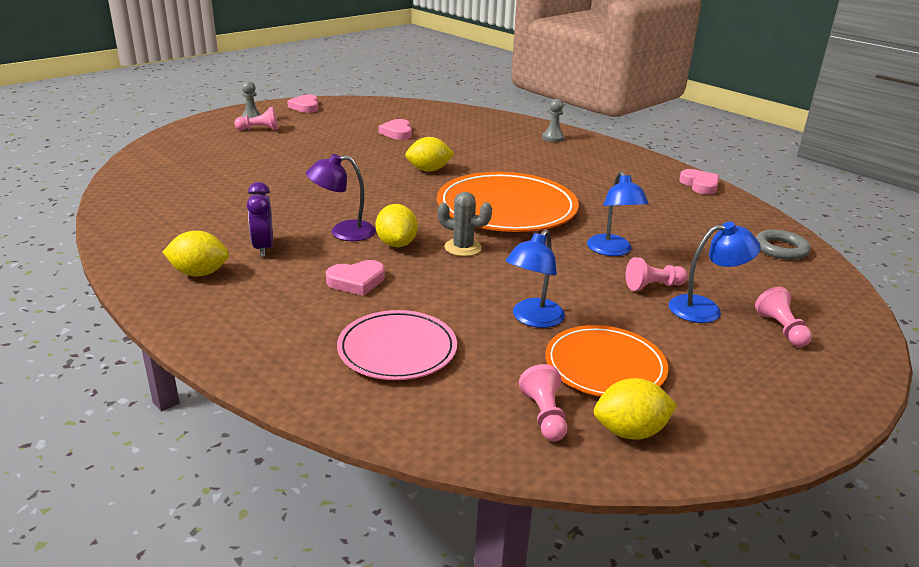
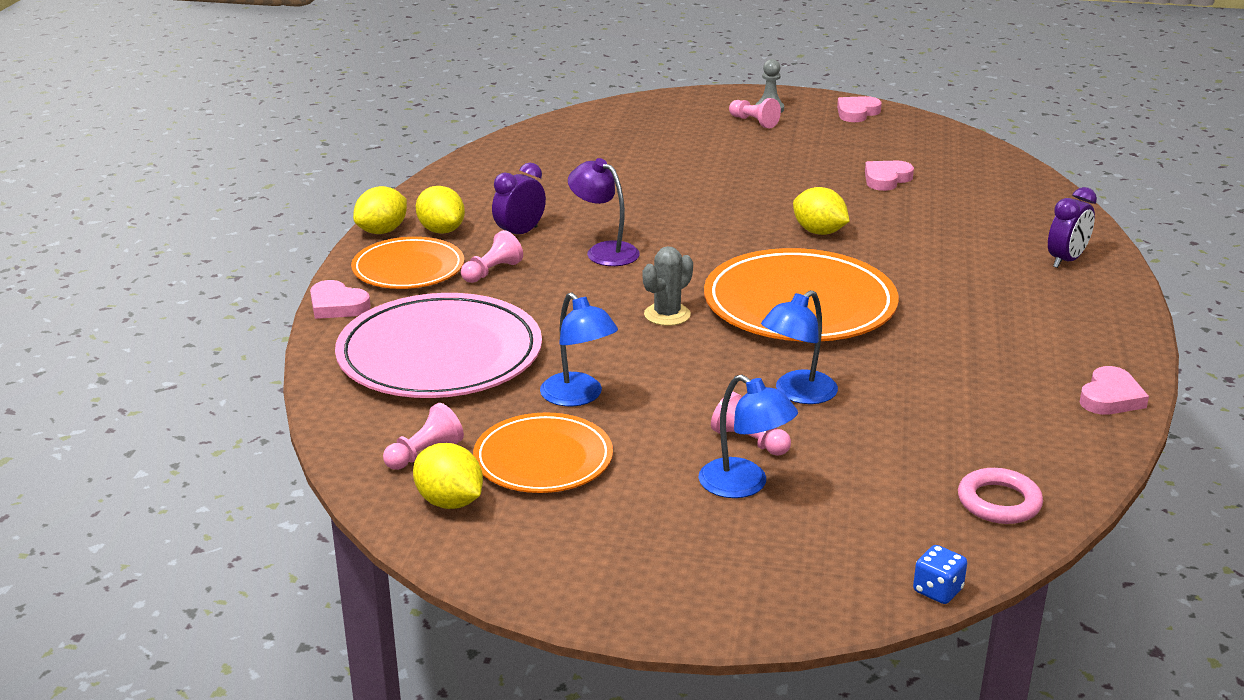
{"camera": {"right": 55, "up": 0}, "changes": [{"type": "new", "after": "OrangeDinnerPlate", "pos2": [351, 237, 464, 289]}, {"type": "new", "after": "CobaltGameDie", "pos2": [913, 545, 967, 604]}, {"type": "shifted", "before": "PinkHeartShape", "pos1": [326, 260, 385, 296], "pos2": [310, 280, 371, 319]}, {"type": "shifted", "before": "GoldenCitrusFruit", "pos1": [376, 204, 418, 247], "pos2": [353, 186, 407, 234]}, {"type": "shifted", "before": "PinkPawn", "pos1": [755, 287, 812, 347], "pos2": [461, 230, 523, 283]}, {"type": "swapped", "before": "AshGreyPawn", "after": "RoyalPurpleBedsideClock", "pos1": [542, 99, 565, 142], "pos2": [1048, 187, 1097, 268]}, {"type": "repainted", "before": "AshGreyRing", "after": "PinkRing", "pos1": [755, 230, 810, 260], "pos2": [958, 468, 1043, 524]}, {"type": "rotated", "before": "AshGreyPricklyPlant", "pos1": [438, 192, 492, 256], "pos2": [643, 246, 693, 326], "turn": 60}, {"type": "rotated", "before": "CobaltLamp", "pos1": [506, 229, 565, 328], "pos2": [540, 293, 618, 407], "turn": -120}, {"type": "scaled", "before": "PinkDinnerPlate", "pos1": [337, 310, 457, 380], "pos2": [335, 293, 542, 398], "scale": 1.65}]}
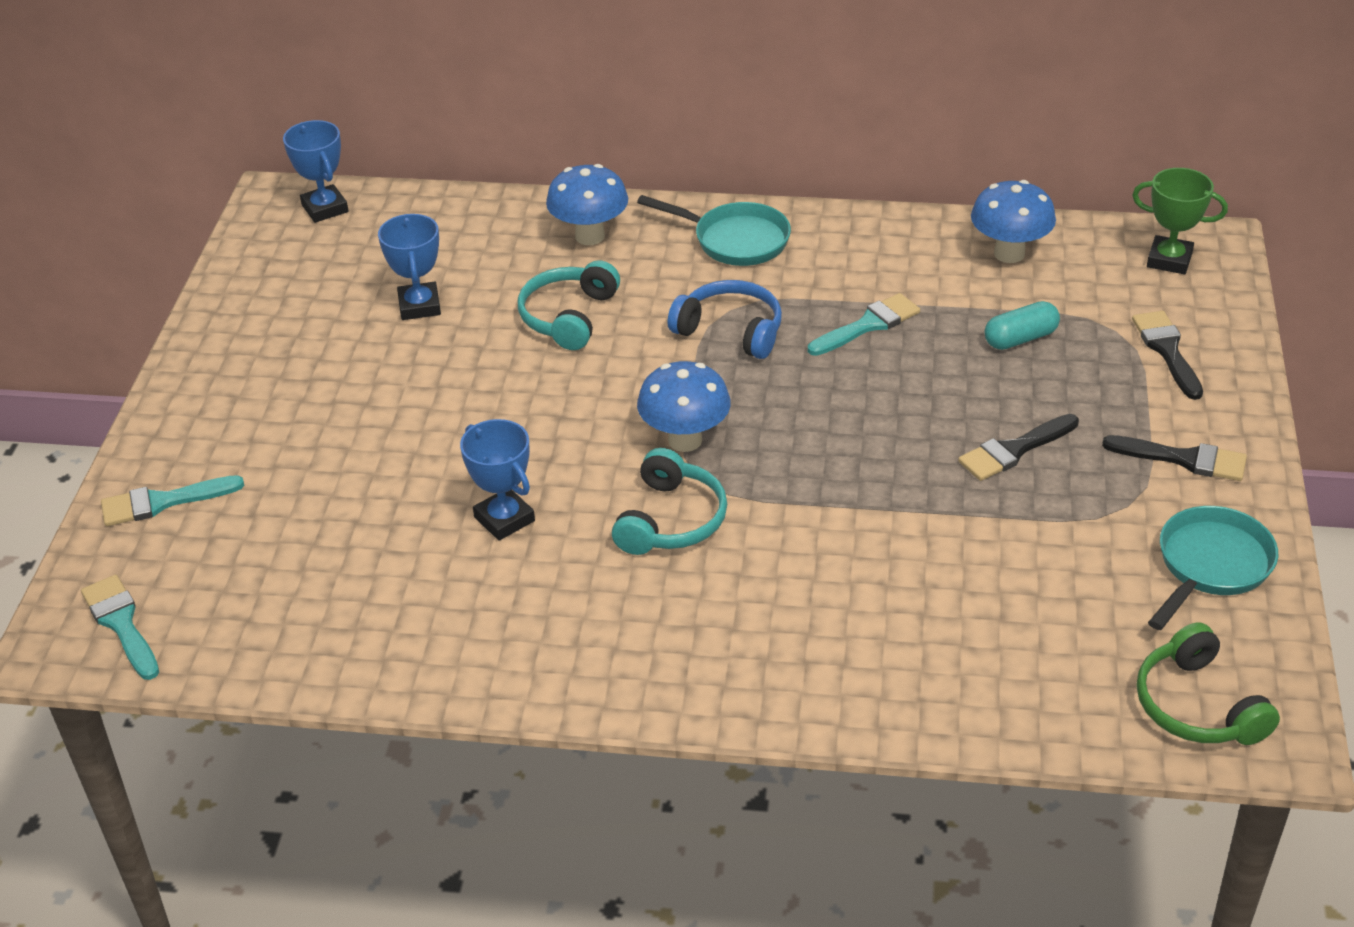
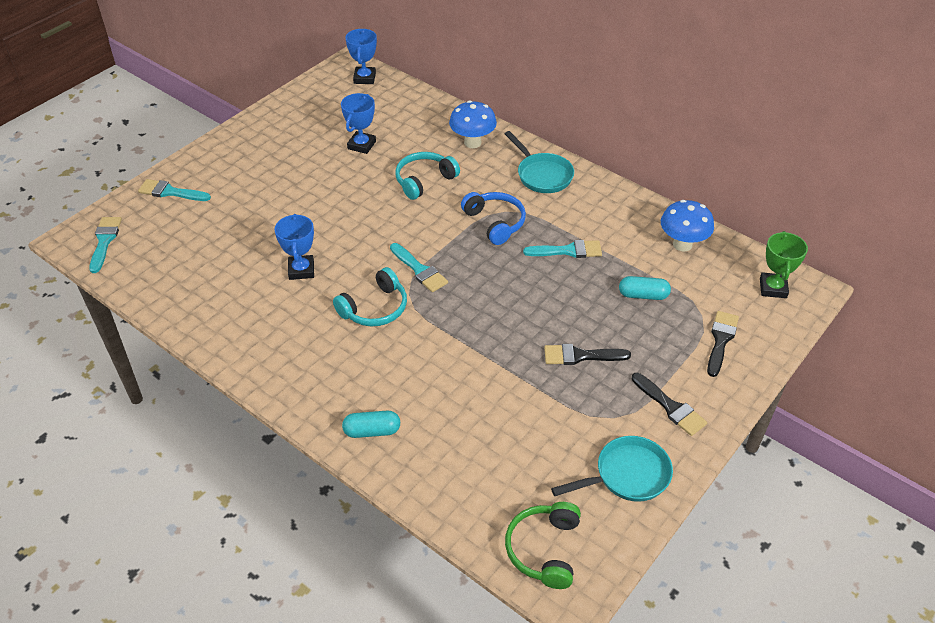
{"camera": {"right": 30, "up": 5}, "changes": [{"type": "new", "after": "TealCapsule", "pos2": [342, 410, 400, 438]}, {"type": "swapped", "before": "CobaltToadstool", "after": "TealBrush", "pos1": [637, 361, 731, 452], "pos2": [390, 243, 448, 292]}, {"type": "rotated", "before": "GreenAwardCup", "pos1": [1132, 168, 1228, 274], "pos2": [760, 231, 808, 298], "turn": 45}]}
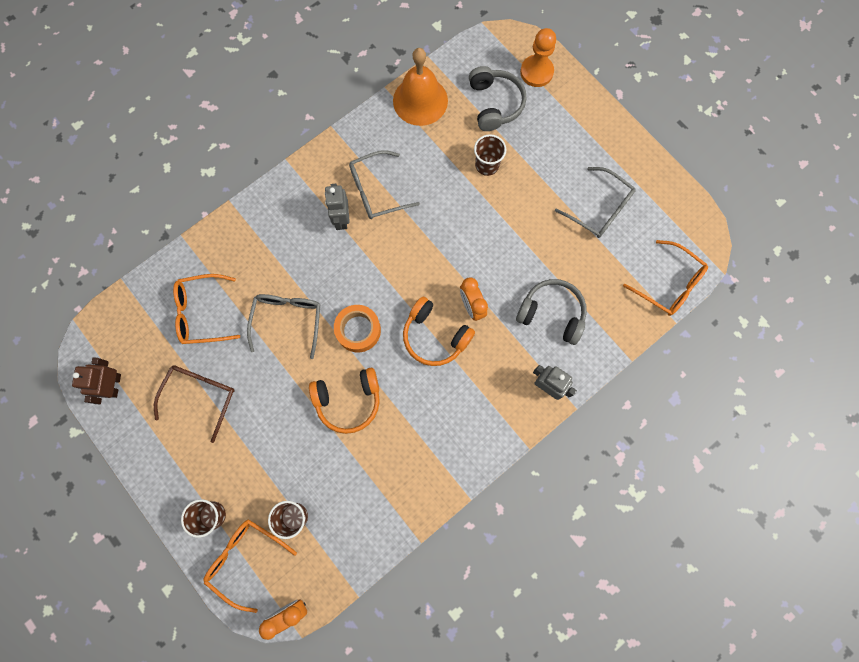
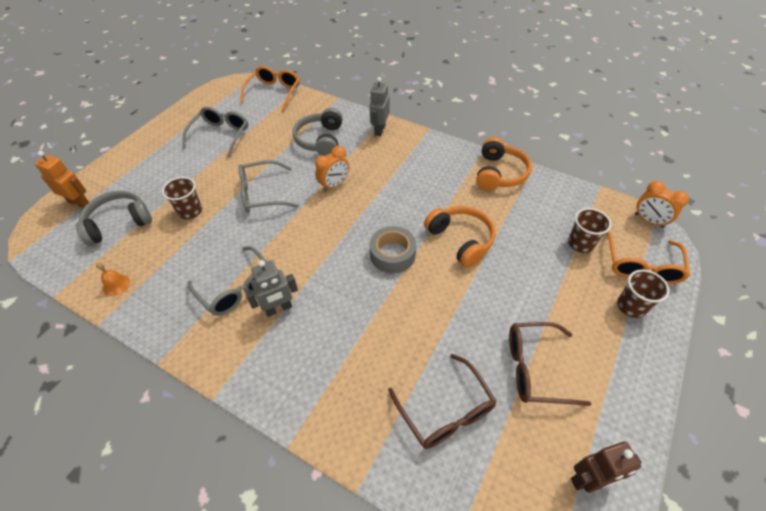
{"camera": {"right": -110, "up": -25}, "changes": [{"type": "shifted", "before": "AshGreyEyeglasses", "pos1": [247, 294, 320, 359], "pos2": [239, 160, 299, 213]}, {"type": "shifted", "before": "OrangeOverEarHeadphones", "pos1": [403, 297, 475, 366], "pos2": [476, 137, 532, 191]}, {"type": "swapped", "before": "OrangePawn", "after": "OrangeRobotFigure", "pos1": [520, 28, 556, 87], "pos2": [35, 151, 89, 208]}, {"type": "repainted", "before": "OrangeEyeglasses", "after": "RussetEyeglasses", "pos1": [173, 274, 240, 344], "pos2": [388, 354, 497, 449]}, {"type": "repainted", "before": "OrangeStickyTape", "after": "AshGreyStickyTape", "pos1": [334, 305, 381, 352], "pos2": [370, 226, 416, 273]}, {"type": "scaled", "before": "OrangeBell", "pos1": [393, 48, 448, 126], "pos2": [96, 263, 130, 296], "scale": 0.41}]}
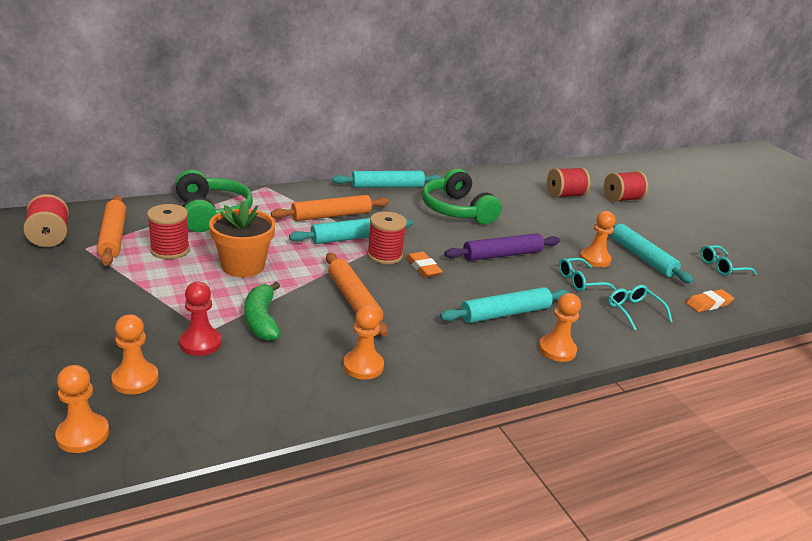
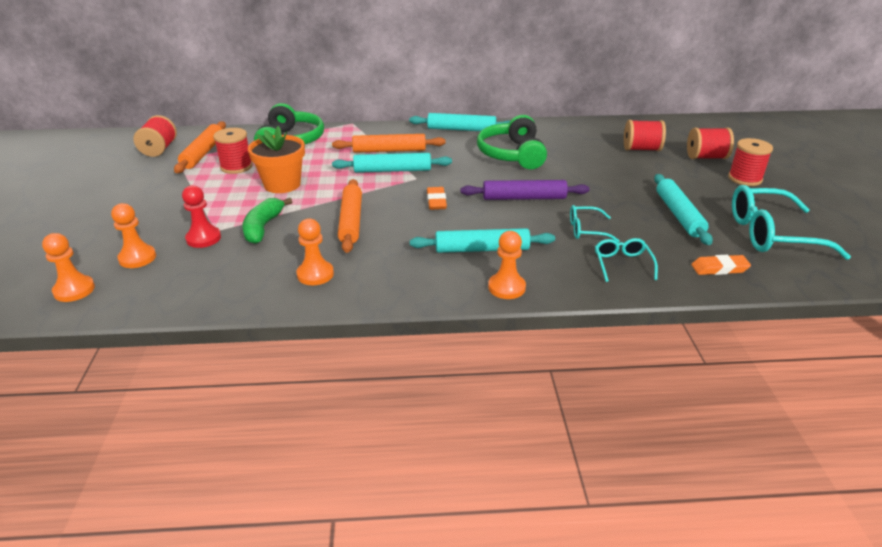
{"camera": {"right": 25, "up": 5}, "changes": [{"type": "gone", "before": "OrangePawn", "pos1": [580, 211, 615, 267]}, {"type": "shifted", "before": "ScarletBobbin", "pos1": [367, 212, 407, 264], "pos2": [728, 138, 773, 186]}, {"type": "scaled", "before": "TealEyeglasses", "pos1": [700, 245, 757, 276], "pos2": [732, 185, 851, 260], "scale": 1.95}]}
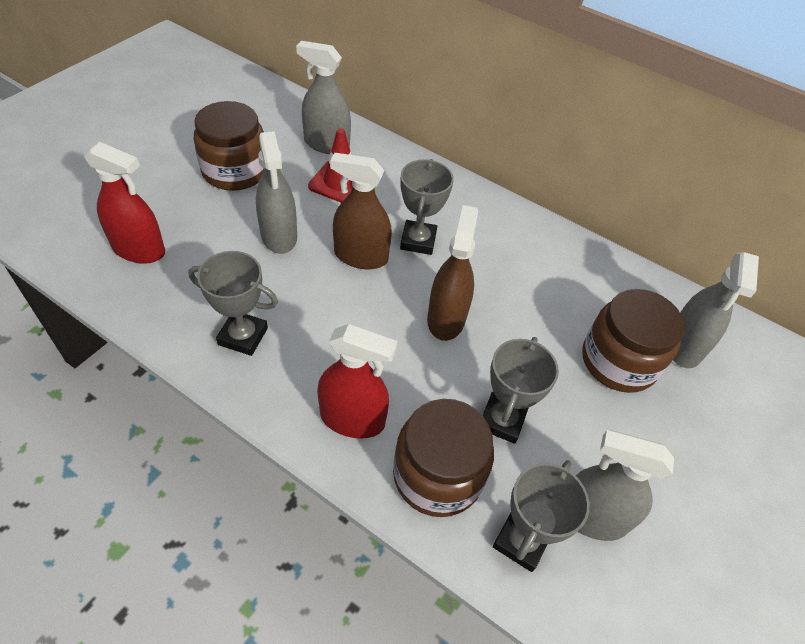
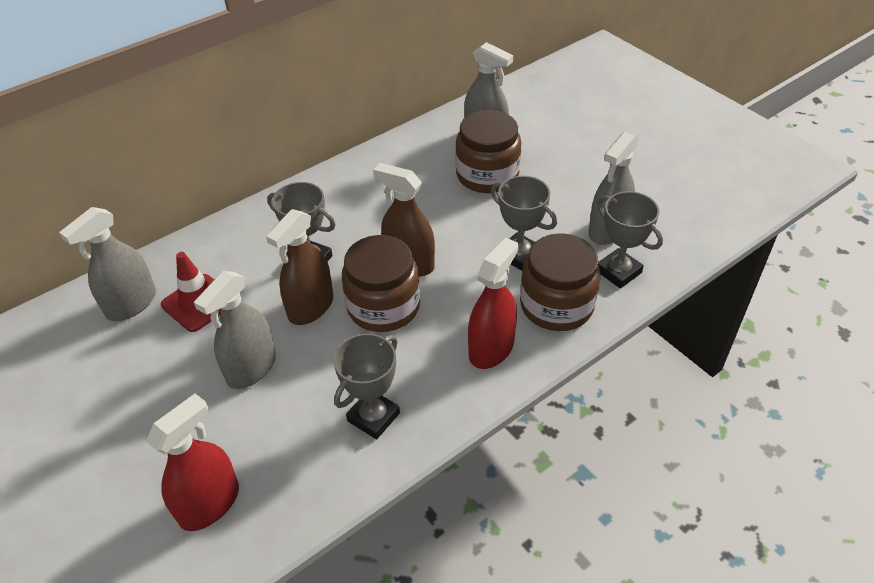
{"camera": {"right": -65, "up": -5}, "changes": [{"type": "shifted", "before": "RussetJamJar", "pos1": [194, 101, 264, 191], "pos2": [342, 235, 420, 332]}, {"type": "rotated", "before": "AshGreySprayBottle", "pos1": [256, 131, 297, 254], "pos2": [194, 271, 276, 389], "turn": 120}]}
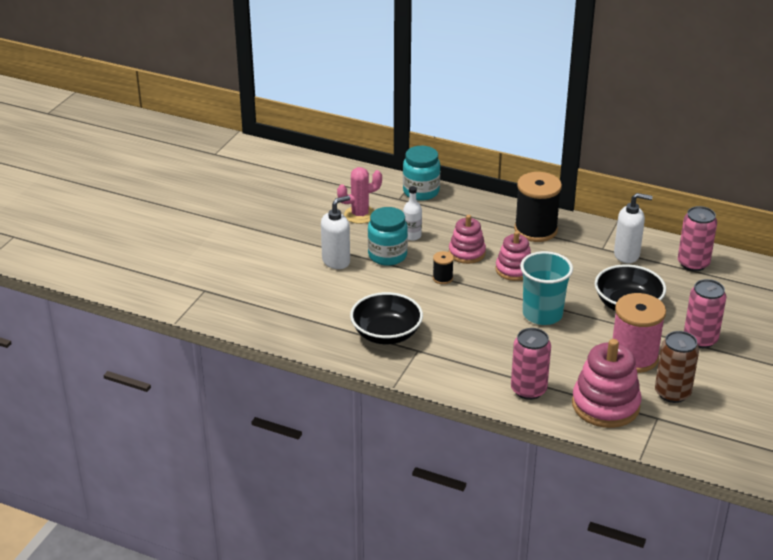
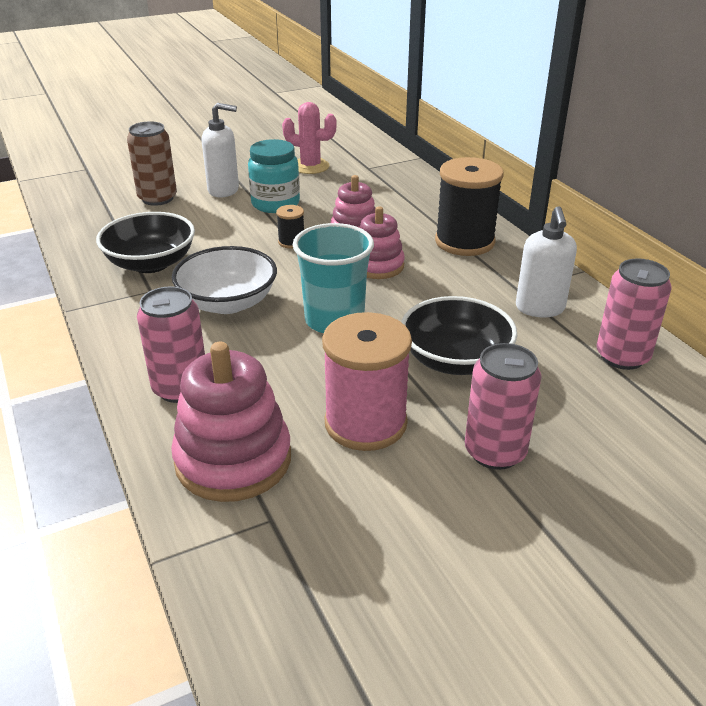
{"camera": {"right": 40, "up": 0}, "changes": [{"type": "gone", "before": "TealJamJar", "pos1": [403, 146, 440, 201]}, {"type": "gone", "before": "SnowWhiteDrinkBottle", "pos1": [403, 186, 422, 241]}, {"type": "new", "after": "SnowWhiteBowl", "pos2": [172, 246, 277, 314]}, {"type": "shifted", "before": "RussetCan", "pos1": [655, 331, 699, 403], "pos2": [127, 122, 177, 206]}, {"type": "rotated", "before": "SnowWhitePumpBottle", "pos1": [614, 193, 652, 263], "pos2": [516, 206, 577, 318], "turn": 45}]}
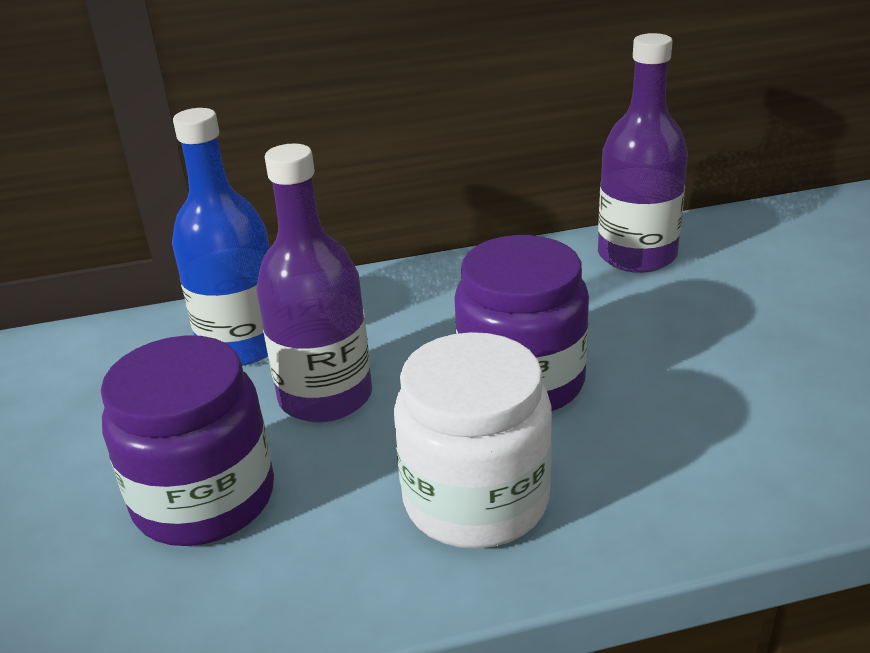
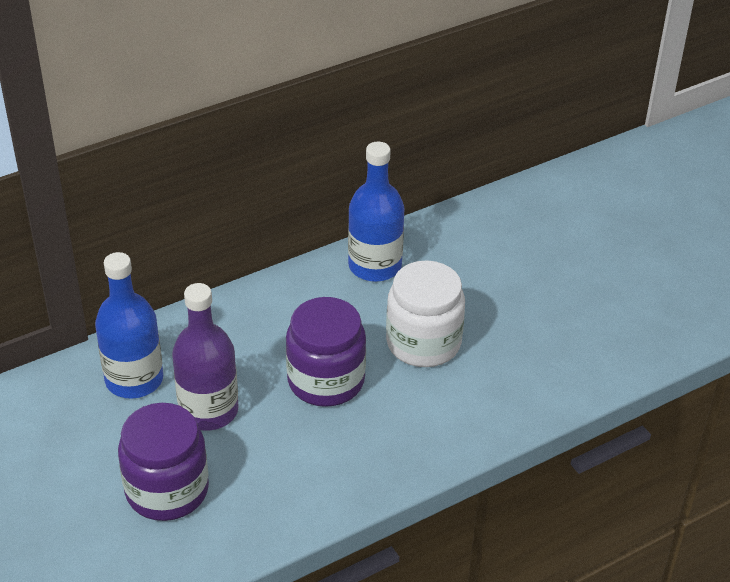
{"camera": {"right": -20, "up": 10}, "changes": [{"type": "shifted", "before": "SnowWhiteJamJar", "pos1": [394, 332, 552, 549], "pos2": [386, 260, 465, 367]}, {"type": "repainted", "before": "RoyalPurpleDrinkBottle", "after": "CobaltDrinkBottle", "pos1": [598, 33, 688, 273], "pos2": [348, 142, 405, 282]}]}
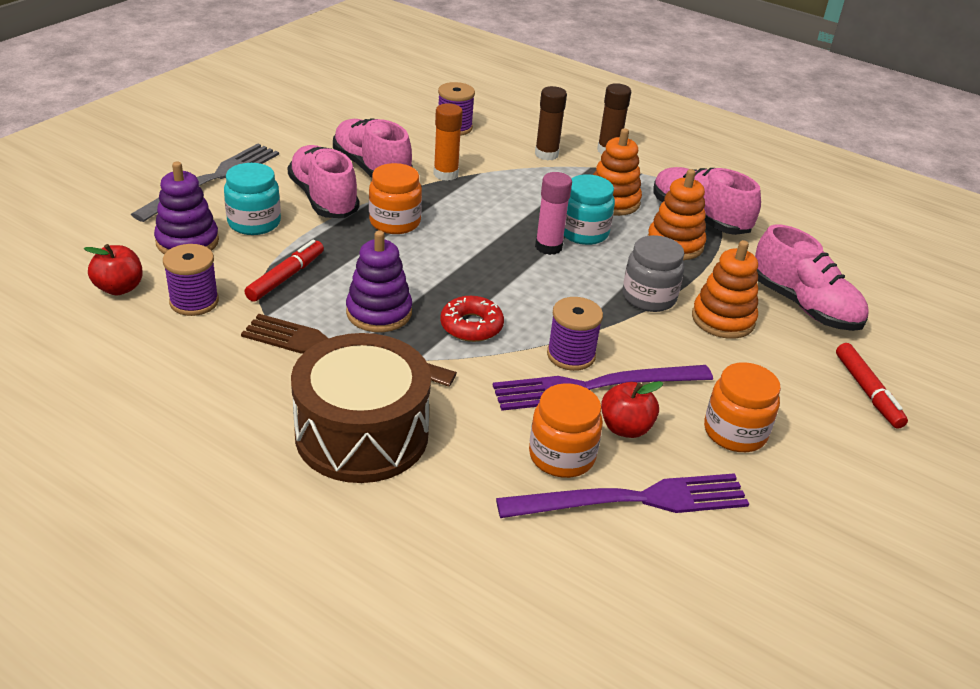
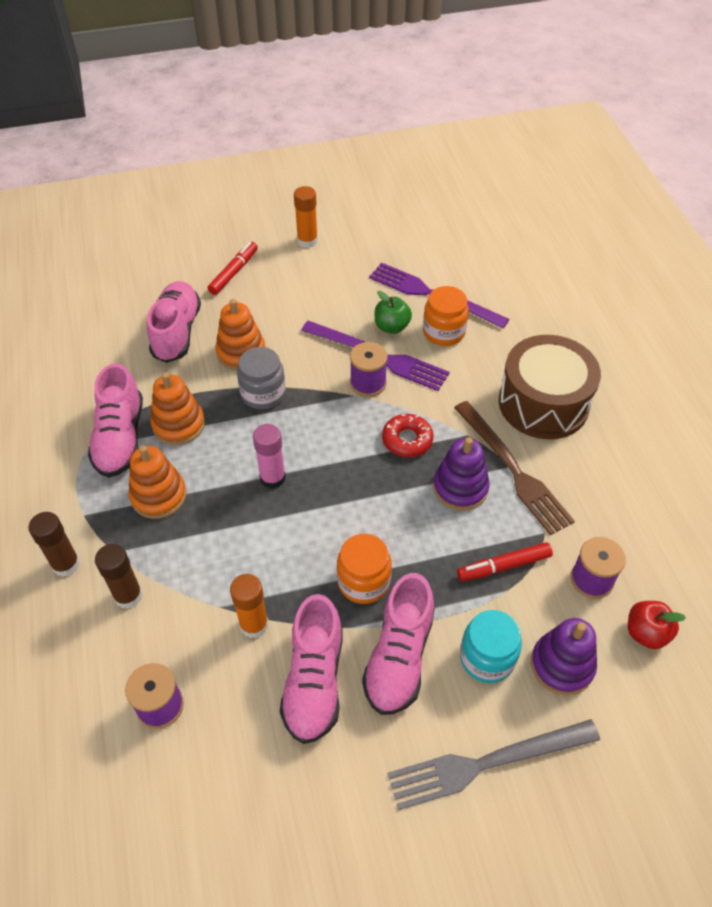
{"camera": {"right": -135, "up": 15}, "changes": [{"type": "gone", "before": "TealJamJar", "pos1": [564, 174, 615, 245]}, {"type": "gone", "before": "OrangeJamJar", "pos1": [704, 362, 781, 452]}, {"type": "new", "after": "OrangeStickOfGlue", "pos2": [294, 186, 318, 248]}, {"type": "repainted", "before": "ScarletApple", "after": "GreenApple", "pos1": [601, 381, 663, 438], "pos2": [374, 291, 412, 334]}]}
